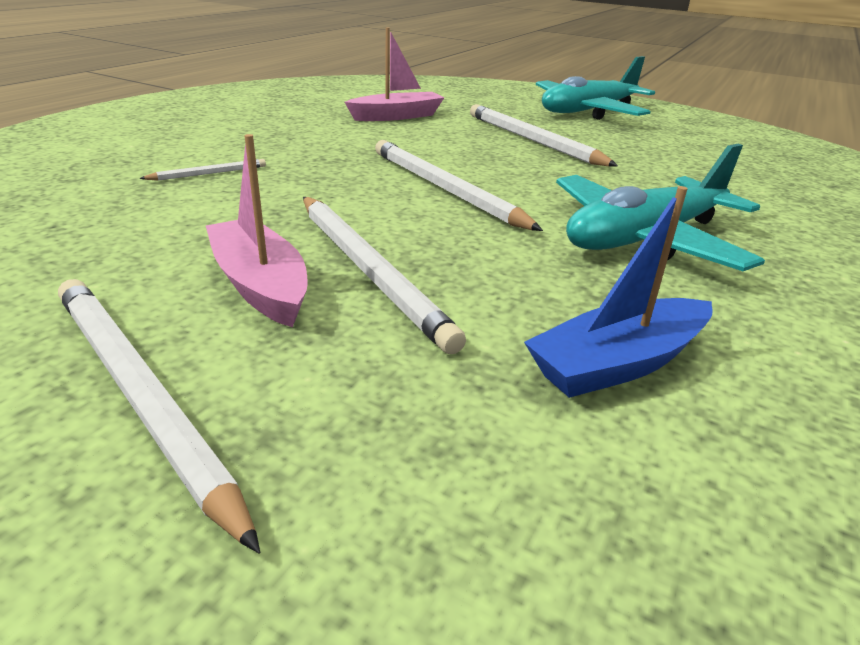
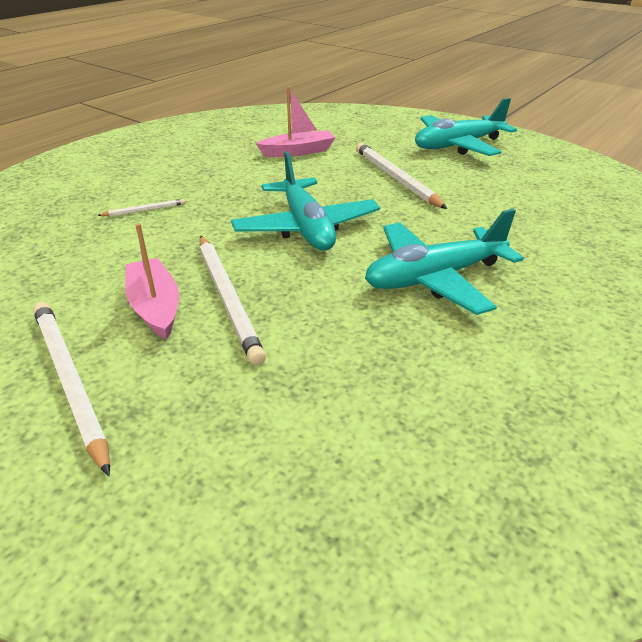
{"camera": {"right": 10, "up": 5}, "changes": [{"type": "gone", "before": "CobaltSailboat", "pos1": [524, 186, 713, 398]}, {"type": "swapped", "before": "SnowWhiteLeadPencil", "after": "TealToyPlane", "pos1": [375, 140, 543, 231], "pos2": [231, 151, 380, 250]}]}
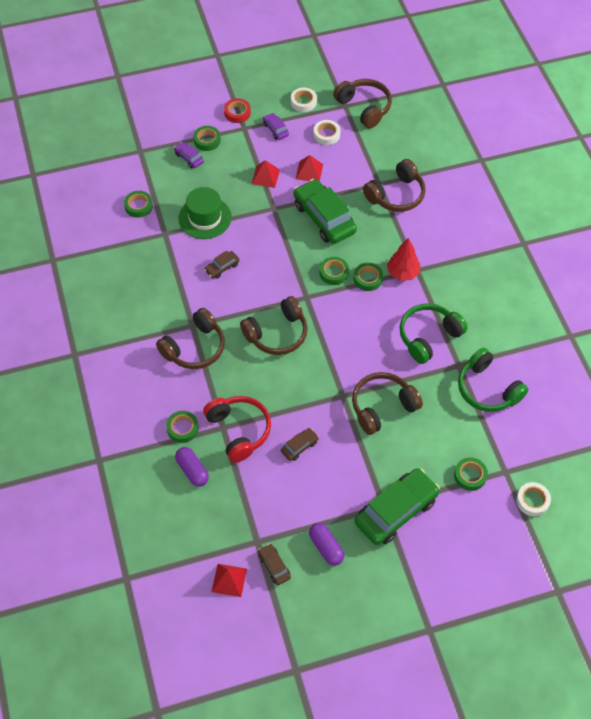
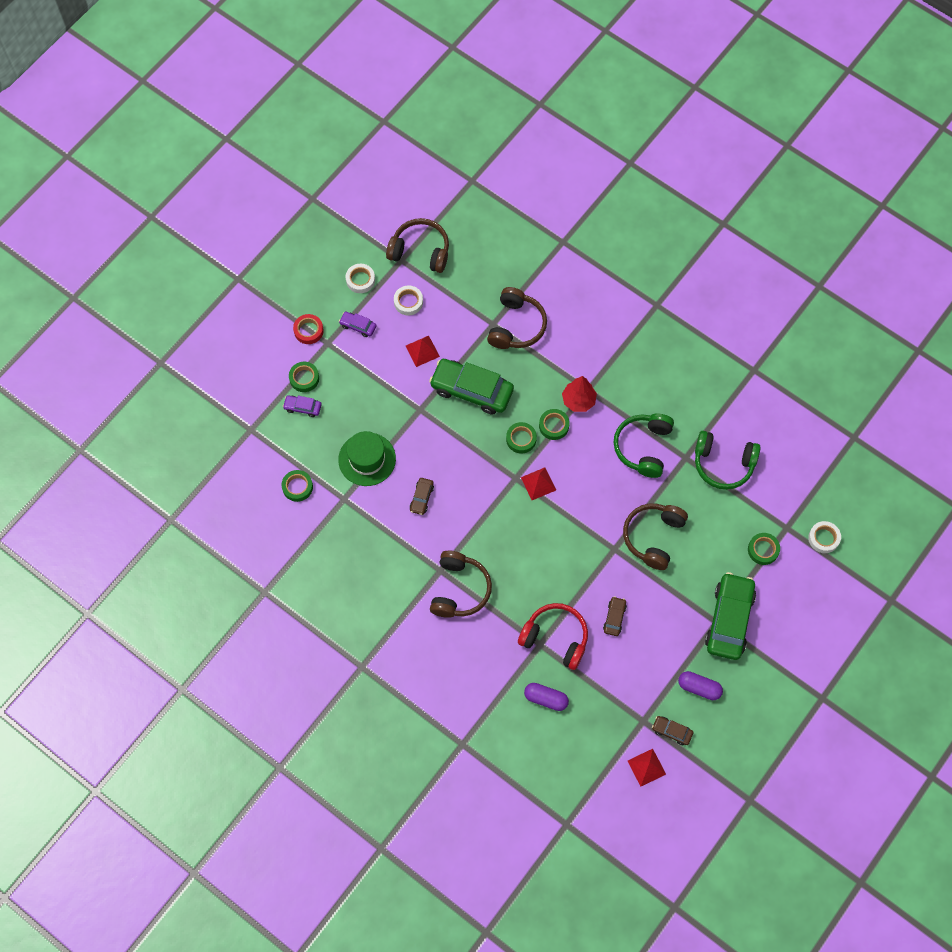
{"camera": {"right": -35, "up": 10}, "changes": [{"type": "gone", "before": "GreenStickyTape", "pos1": [166, 411, 199, 443]}, {"type": "gone", "before": "RussetOverEarHeadphones", "pos1": [240, 296, 308, 355]}, {"type": "shifted", "before": "ScarletSolidPyramid", "pos1": [251, 160, 280, 188], "pos2": [521, 467, 556, 500]}]}
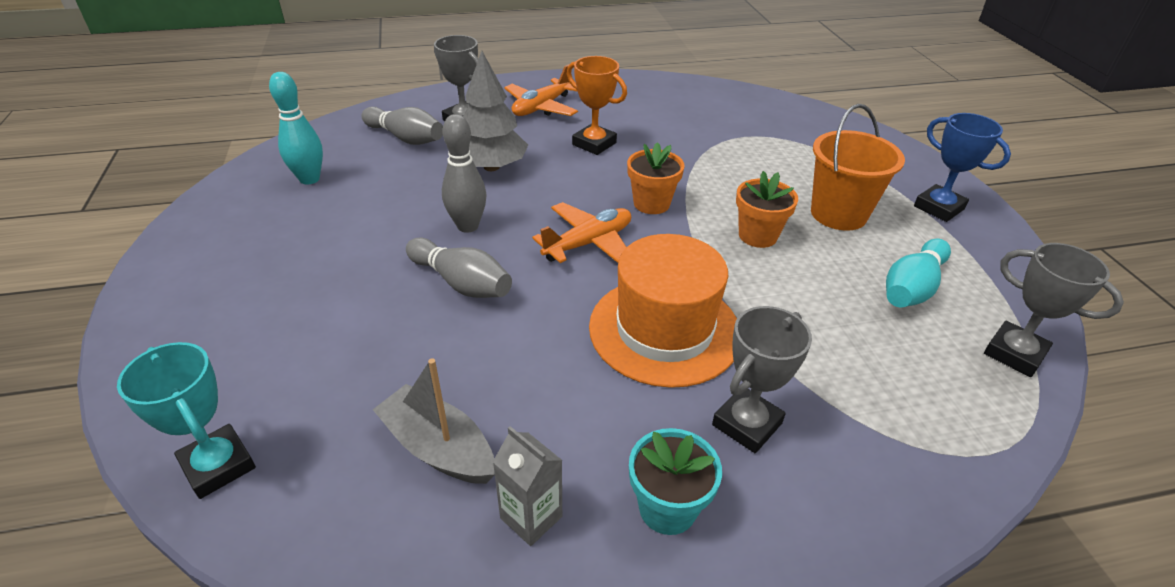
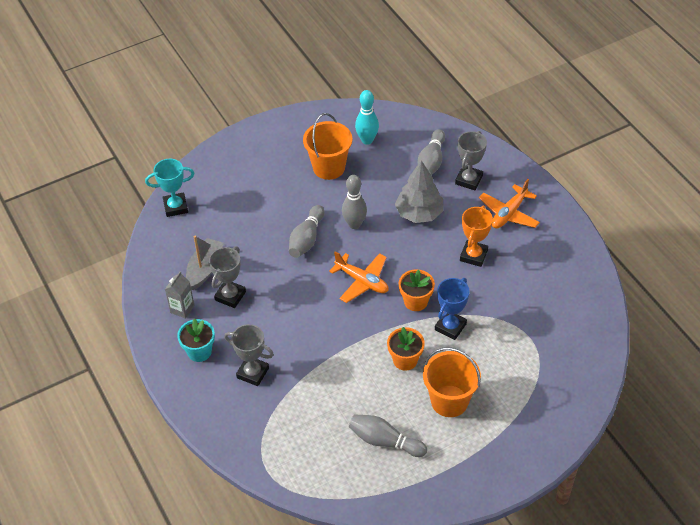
{"camera": {"right": 75, "up": 10}, "changes": [{"type": "gone", "before": "OrangeTopHat", "pos1": [589, 234, 737, 388]}, {"type": "new", "after": "OrangeSandBucket", "pos2": [303, 113, 352, 180]}, {"type": "shifted", "before": "CobaltAwardCup", "pos1": [914, 113, 1011, 222], "pos2": [435, 278, 469, 340]}, {"type": "shifted", "before": "AshGreyAwardCup", "pos1": [984, 243, 1124, 377], "pos2": [209, 246, 246, 308]}, {"type": "repainted", "before": "TealBowlingPin", "after": "AshGreyBowlingPin", "pos1": [886, 239, 951, 307], "pos2": [349, 414, 427, 457]}, {"type": "rotated", "before": "TealAwardCup", "pos1": [117, 342, 256, 499], "pos2": [145, 159, 195, 217], "turn": 45}, {"type": "rotated", "before": "OrangeToyPlane", "pos1": [504, 64, 578, 116], "pos2": [479, 179, 540, 229], "turn": -75}]}
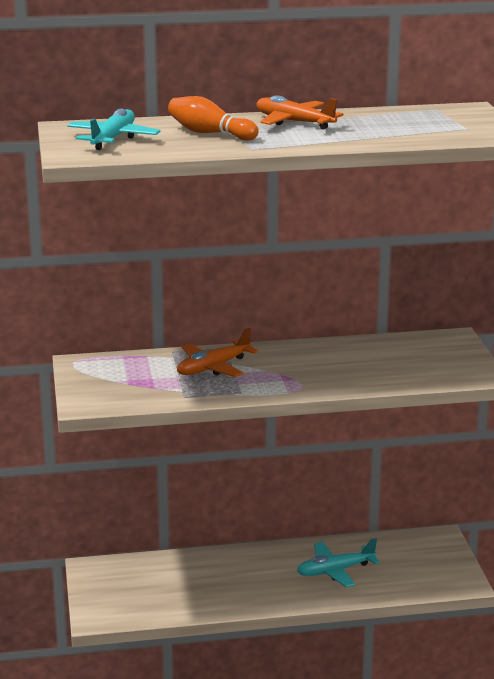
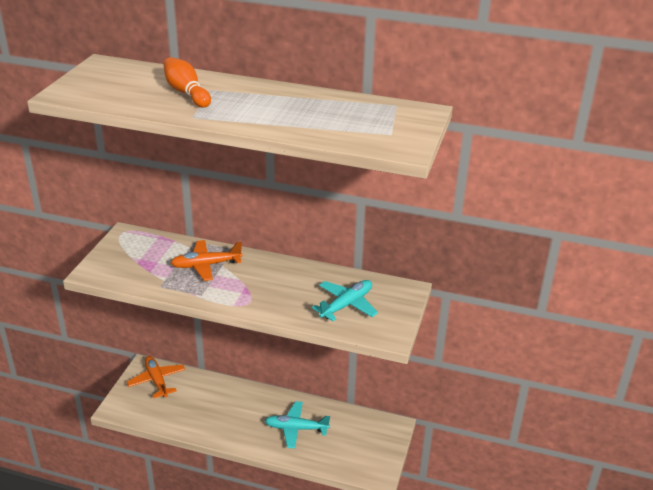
{"camera": {"right": 25, "up": 10}, "changes": [{"type": "shifted", "before": "TealToyPlane", "pos1": [67, 109, 160, 150], "pos2": [312, 280, 378, 321]}, {"type": "shifted", "before": "OrangeToyPlane", "pos1": [256, 95, 343, 129], "pos2": [127, 356, 185, 398]}]}
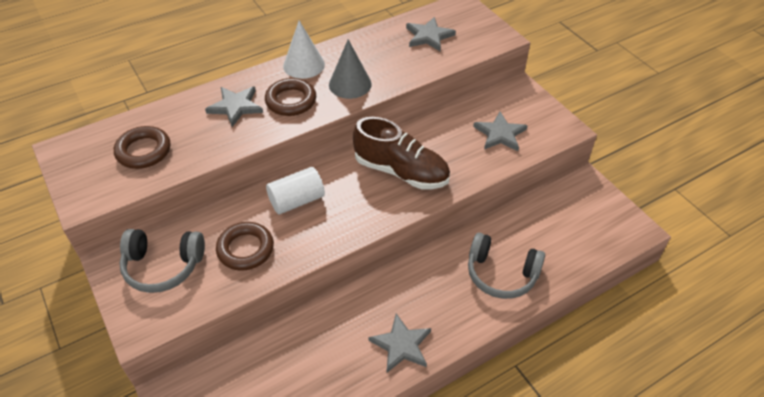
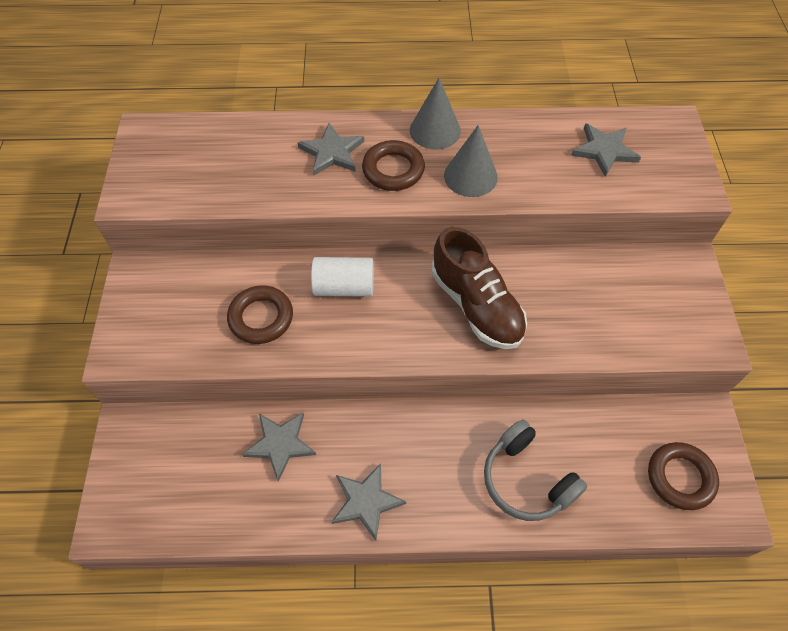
{"camera": {"right": 30, "up": 10}, "changes": [{"type": "gone", "before": "AshGreyOverEarHeadphones", "pos1": [119, 229, 205, 293]}, {"type": "shifted", "before": "RussetRing", "pos1": [114, 126, 170, 169], "pos2": [648, 442, 719, 510]}, {"type": "shifted", "before": "AshGreyFivePointedStar", "pos1": [473, 112, 528, 151], "pos2": [242, 413, 316, 482]}, {"type": "repainted", "before": "SnowWhiteConeShape", "after": "AshGreyConeShape", "pos1": [283, 20, 325, 79], "pos2": [410, 78, 461, 149]}]}
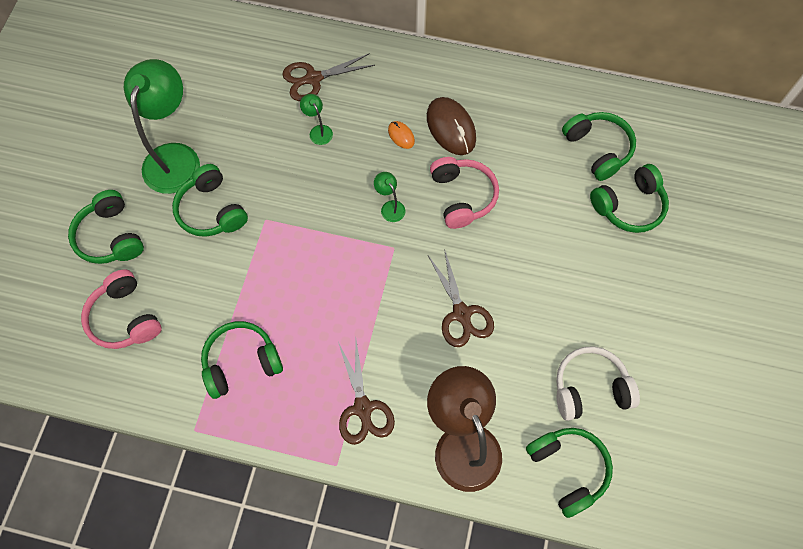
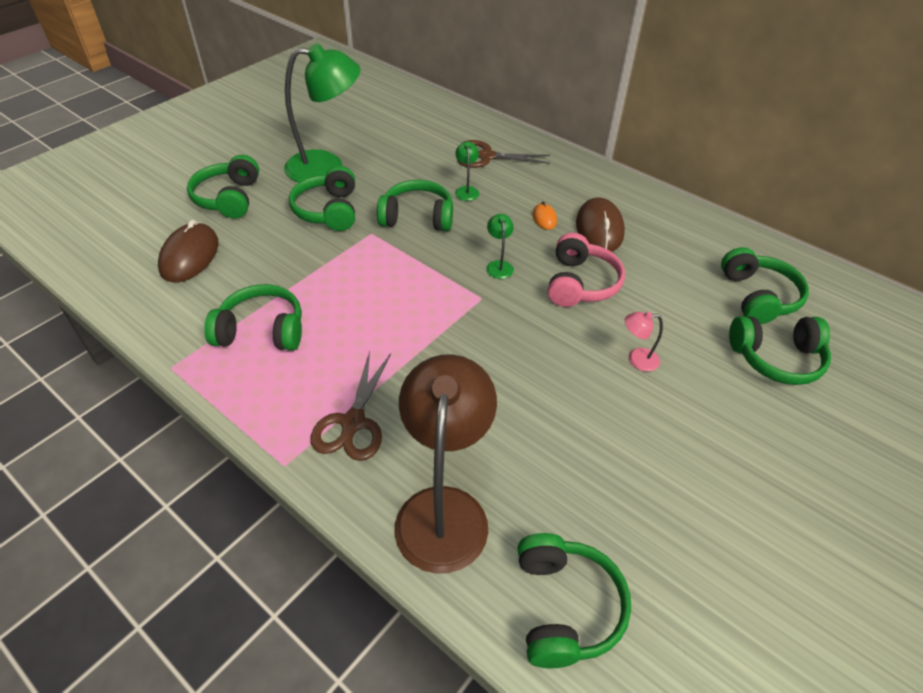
{"camera": {"right": 25, "up": -20}, "changes": [{"type": "gone", "before": "RussetScissors", "pos1": [428, 249, 494, 347]}, {"type": "gone", "before": "SnowWhiteOverEarHeadphones", "pos1": [556, 346, 640, 421]}, {"type": "new", "after": "GreenOverEarHeadphones", "pos2": [377, 180, 453, 231]}, {"type": "new", "after": "PinkLamp", "pos2": [625, 312, 663, 372]}, {"type": "swapped", "before": "PinkOverEarHeadphones", "after": "RussetMouse", "pos1": [81, 270, 162, 349], "pos2": [158, 220, 219, 282]}, {"type": "rotated", "before": "GreenLamp", "pos1": [124, 59, 200, 194], "pos2": [284, 43, 360, 183], "turn": 45}]}
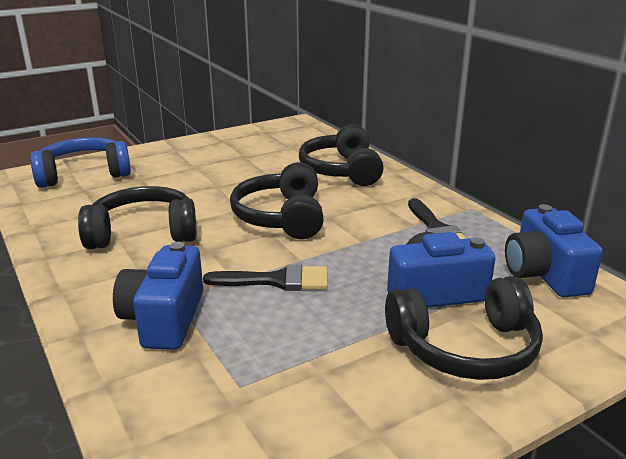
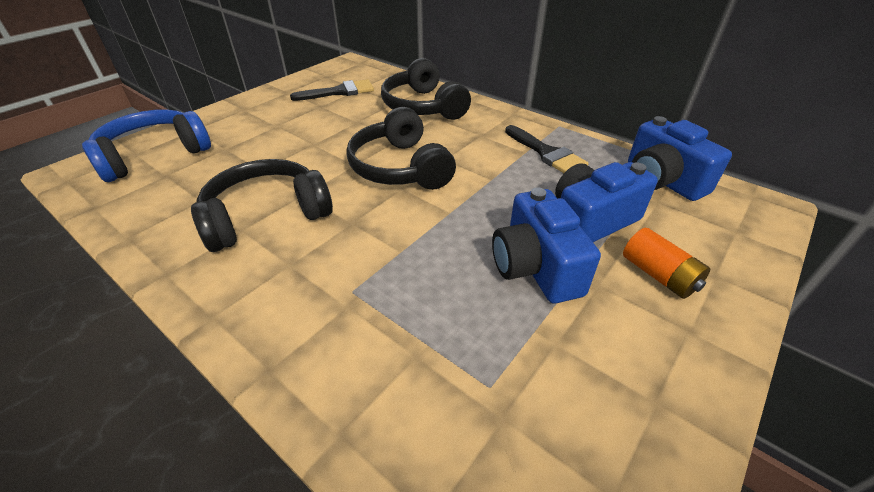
{"camera": {"right": -20, "up": 15}, "changes": [{"type": "shifted", "before": "CobaltCompactCamera", "pos1": [113, 242, 203, 350], "pos2": [492, 187, 601, 303]}, {"type": "shifted", "before": "JetBlackBrush", "pos1": [203, 264, 328, 291], "pos2": [290, 79, 374, 101]}, {"type": "swapped", "before": "JetBlackOverEarHeadphones", "after": "OrangePowerCell", "pos1": [385, 276, 543, 380], "pos2": [623, 228, 710, 299]}]}
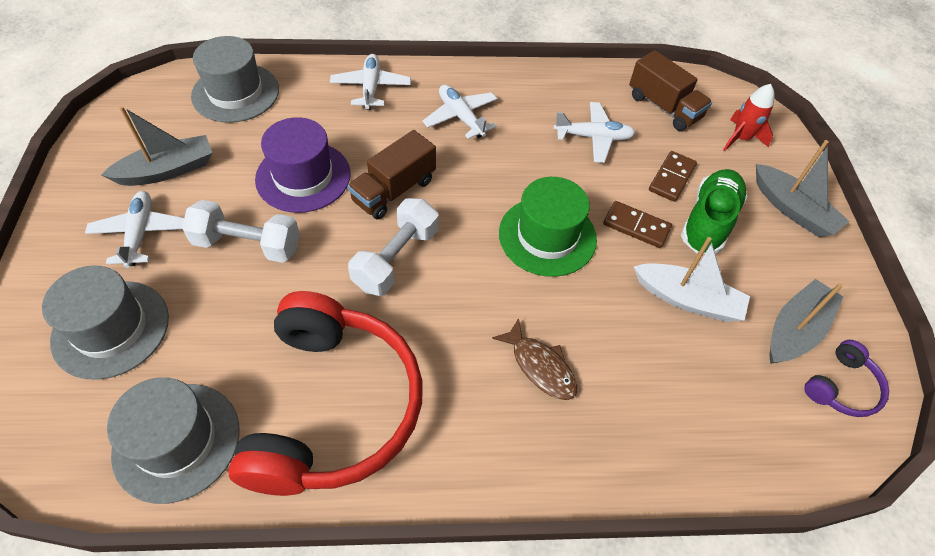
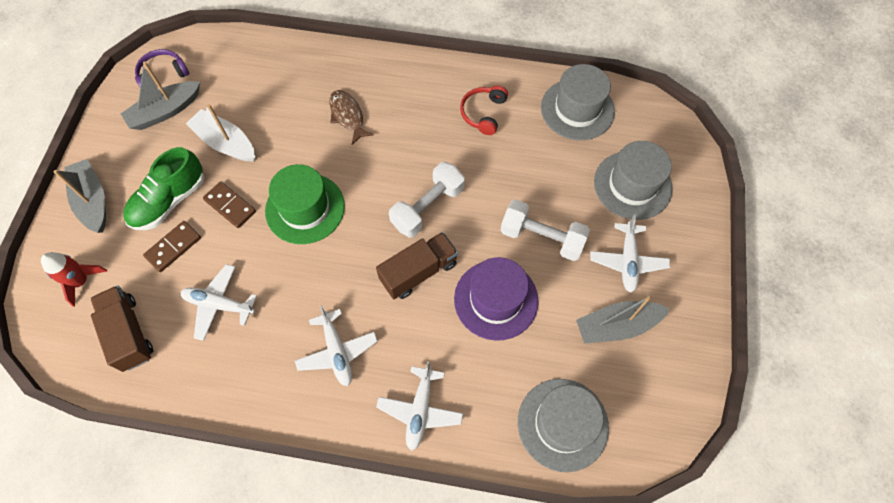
{"camera": {"right": -165, "up": 10}, "changes": [{"type": "scaled", "before": "ScarletOverEarHeadphones", "pos1": [228, 291, 422, 496], "pos2": [460, 85, 508, 135], "scale": 0.42}]}
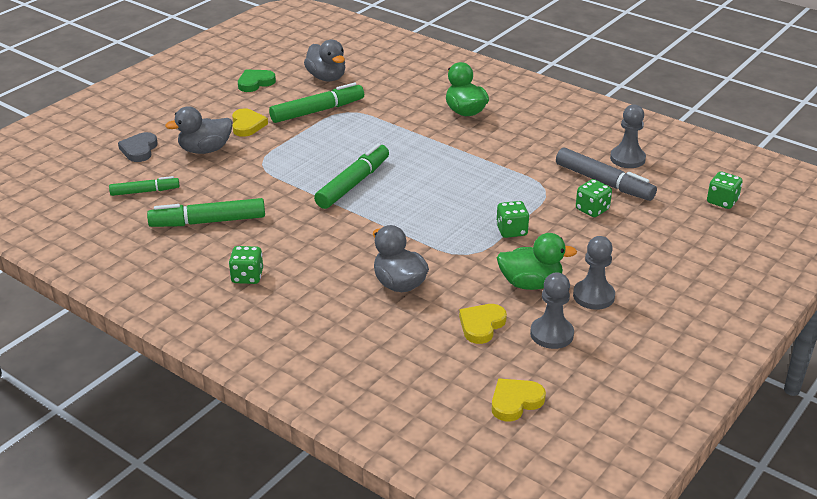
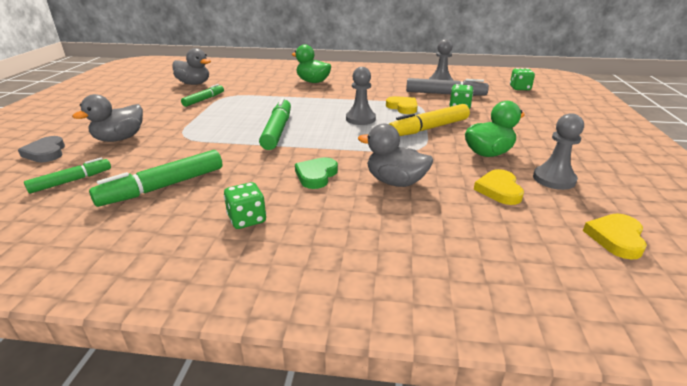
{"camera": {"right": -30, "up": -5}, "changes": [{"type": "shifted", "before": "GoldenHeartShape", "pos1": [232, 108, 268, 137], "pos2": [386, 96, 418, 114]}, {"type": "shifted", "before": "GreenHeartShape", "pos1": [238, 69, 276, 92], "pos2": [295, 157, 338, 189]}, {"type": "shifted", "before": "AshGreyPawn", "pos1": [573, 236, 615, 310], "pos2": [346, 67, 376, 125]}, {"type": "swapped", "before": "GreenGameDie", "after": "GoldenFeltPen", "pos1": [496, 201, 529, 238], "pos2": [389, 104, 470, 136]}, {"type": "scaled", "before": "GreenFeltPen", "pos1": [269, 82, 364, 123], "pos2": [181, 84, 224, 107], "scale": 0.62}]}
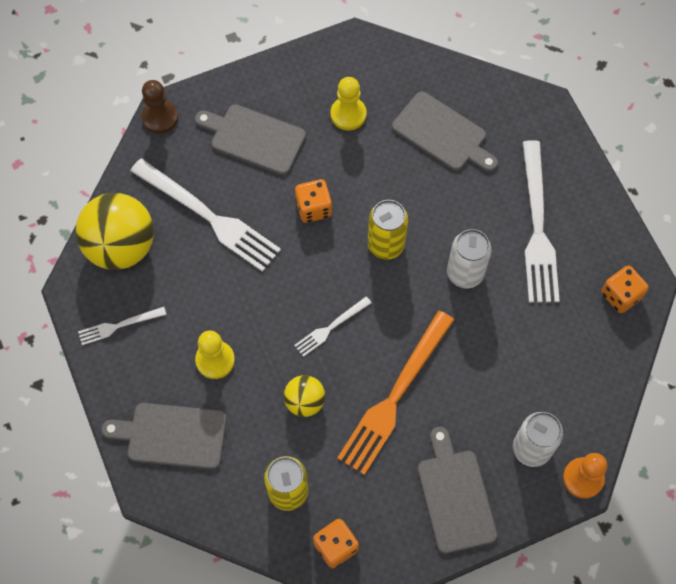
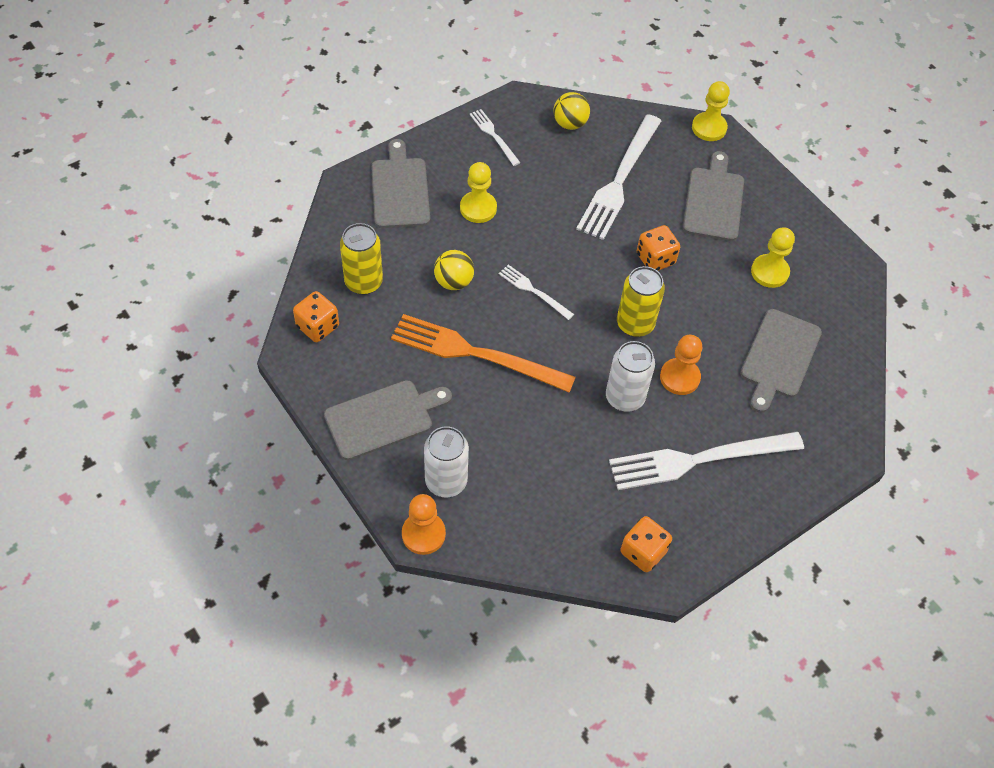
{"camera": {"right": 75, "up": -10}, "changes": [{"type": "new", "after": "OrangePawn", "pos2": [660, 335, 702, 395]}, {"type": "repainted", "before": "RussetPawn", "after": "GoldenPawn", "pos1": [142, 80, 178, 134], "pos2": [692, 81, 730, 141]}, {"type": "scaled", "before": "GoldenPlayBall", "pos1": [76, 193, 154, 270], "pos2": [553, 92, 590, 130], "scale": 0.52}]}
